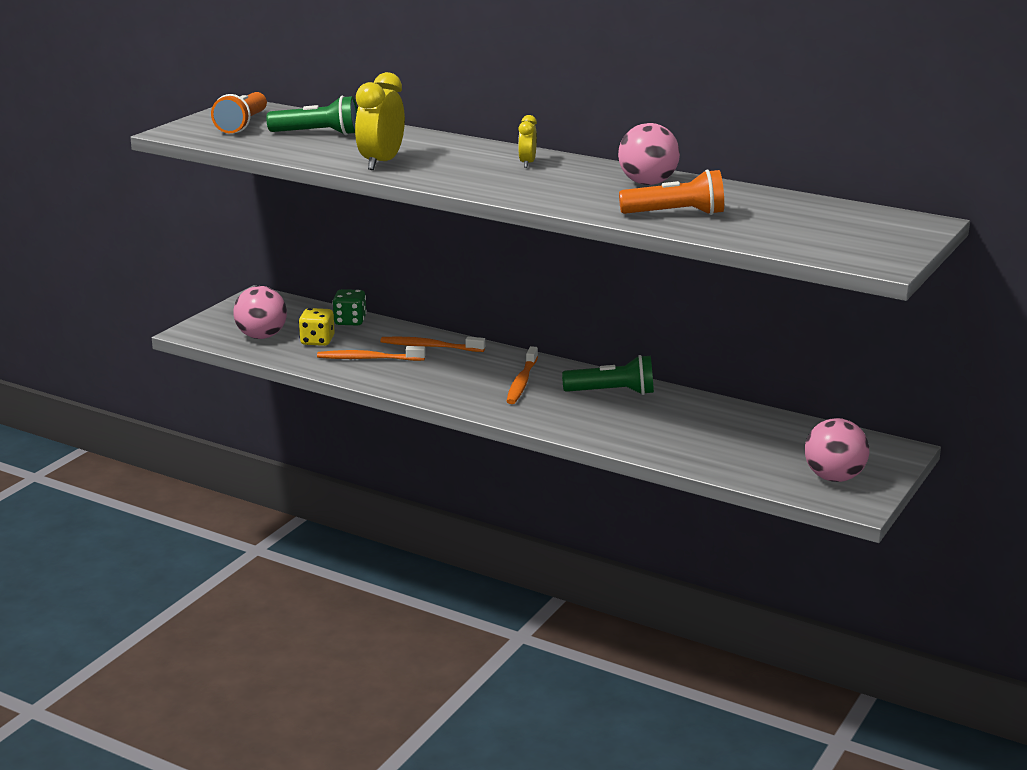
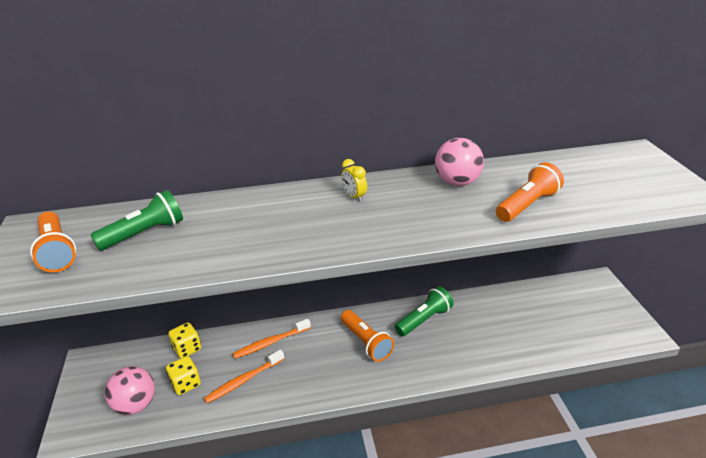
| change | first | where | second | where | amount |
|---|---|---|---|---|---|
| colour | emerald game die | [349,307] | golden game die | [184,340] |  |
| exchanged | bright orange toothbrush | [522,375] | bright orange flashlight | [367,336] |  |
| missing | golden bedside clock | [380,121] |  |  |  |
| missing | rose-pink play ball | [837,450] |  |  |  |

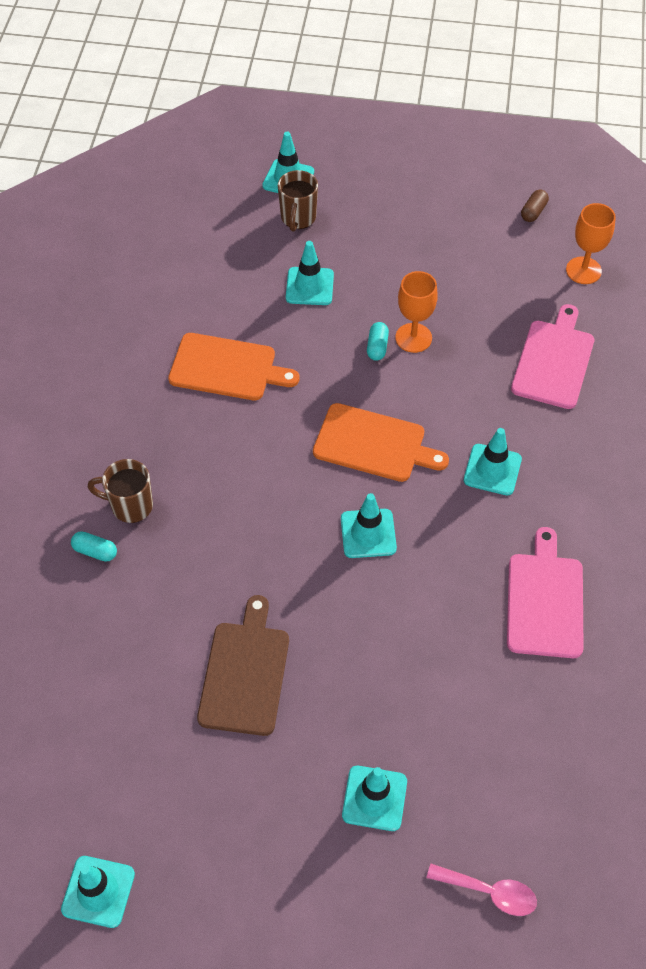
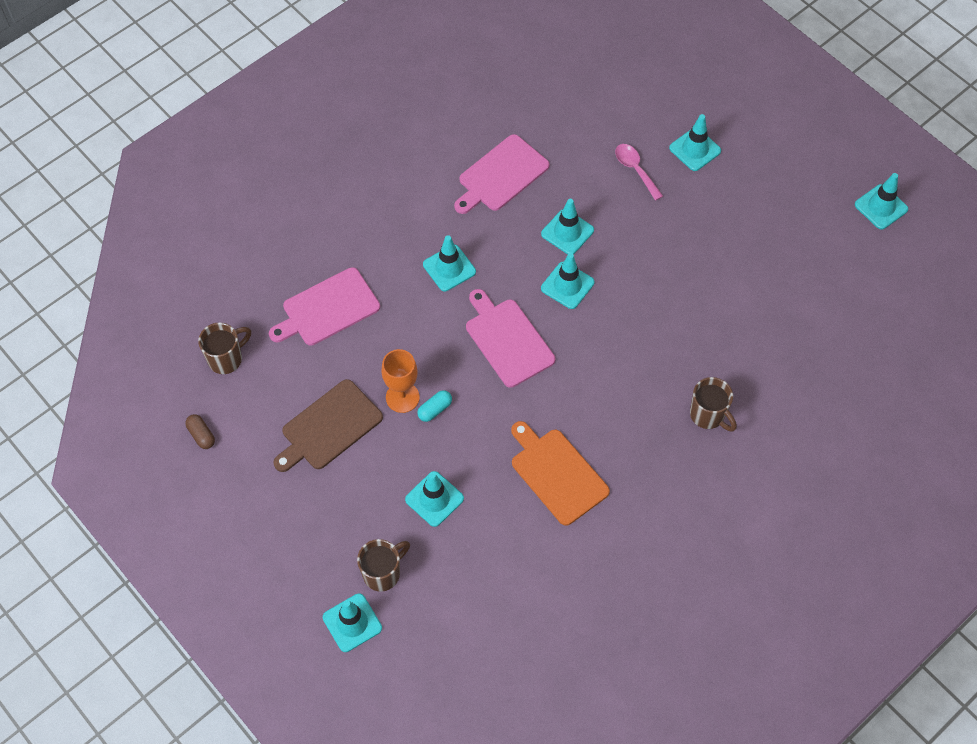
| change | first | where | second | where | amount |
|---|---|---|---|---|---|
| spun | brown capsule | [535,205] |  | [200,431] | 75 degrees clockwise |
| exchanged | bright orange wine glass | [591,243] | brown tea mug | [224,348] |  |
| relocated | brown chopping board | [243,665] |  | [328,425] |  |
| colour | bright orange chopping board | [381,442] | rose-pink chopping board | [510,338] |  |
| appeared |  |  | turquoise road cone | [567,226] |  |
| relocated | rose-pink teaspoon | [482,890] |  | [639,172] |  |
| missing | turquoise capsule | [94,546] |  |  |  |

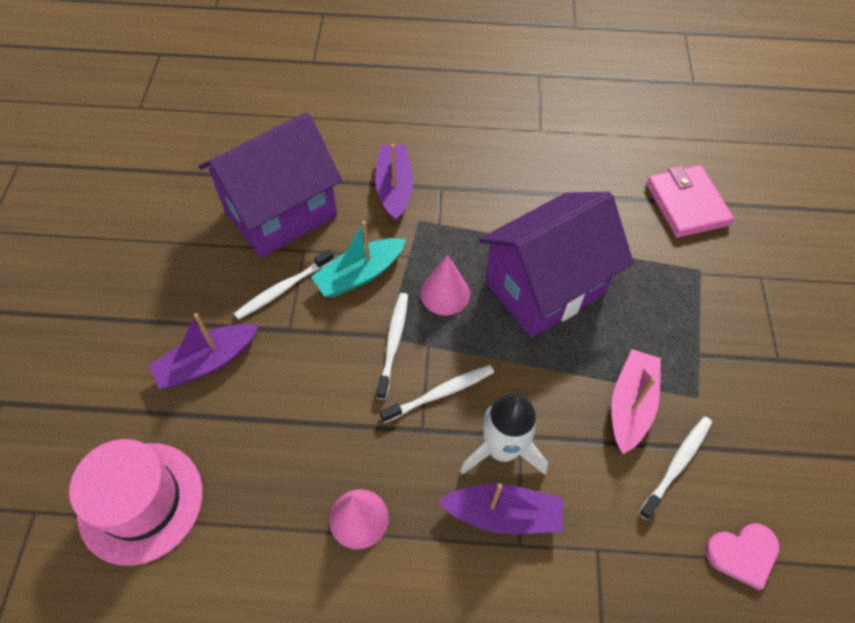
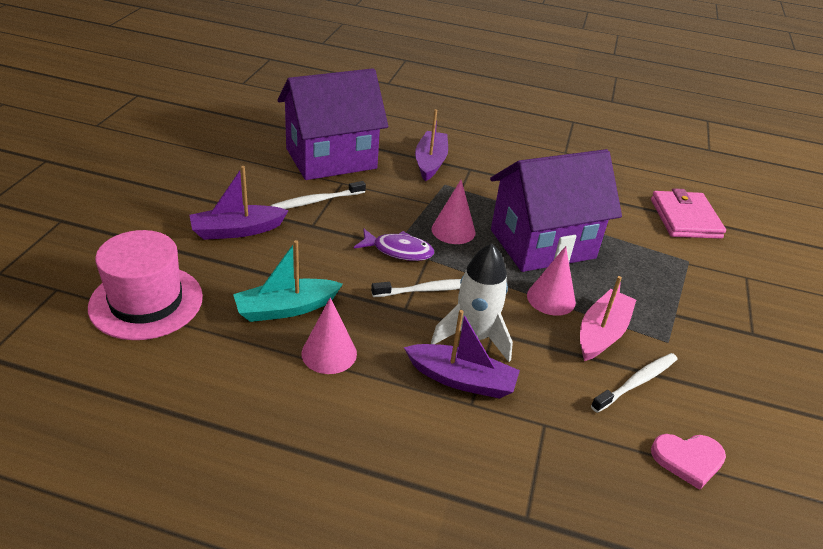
| change | first | where | second | where | amount |
|---|---|---|---|---|---|
| relocated | turquoise boat | [358,259] |  | [288,281] |  |
| exchanged | white toothbrush | [392,346] | royal purple toy fish | [394,244] |  |
| appeared |  |  | rose-pink cone shape | [551,281] |  |

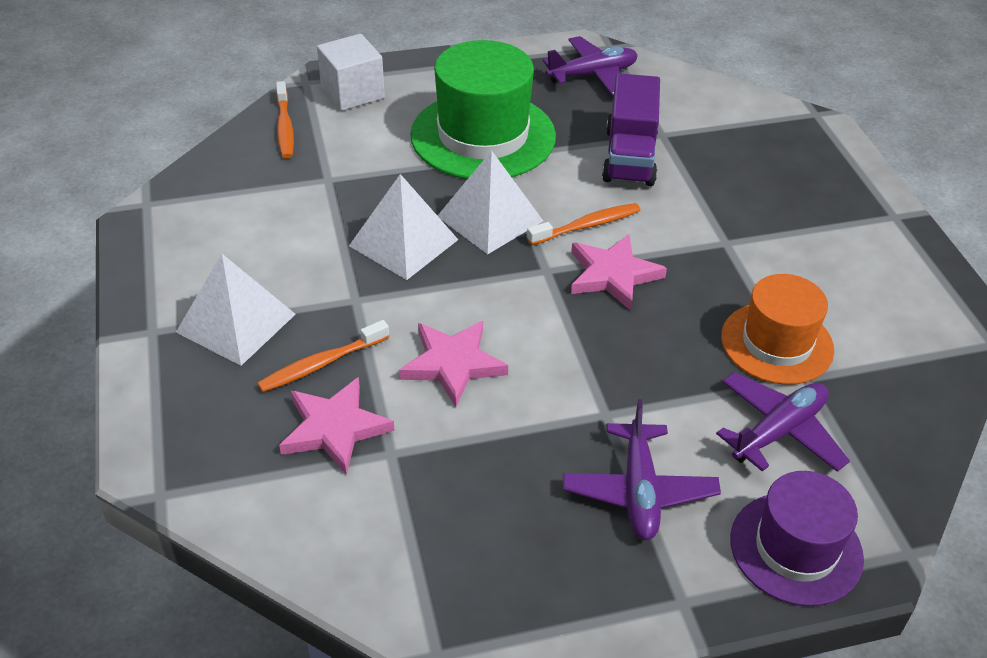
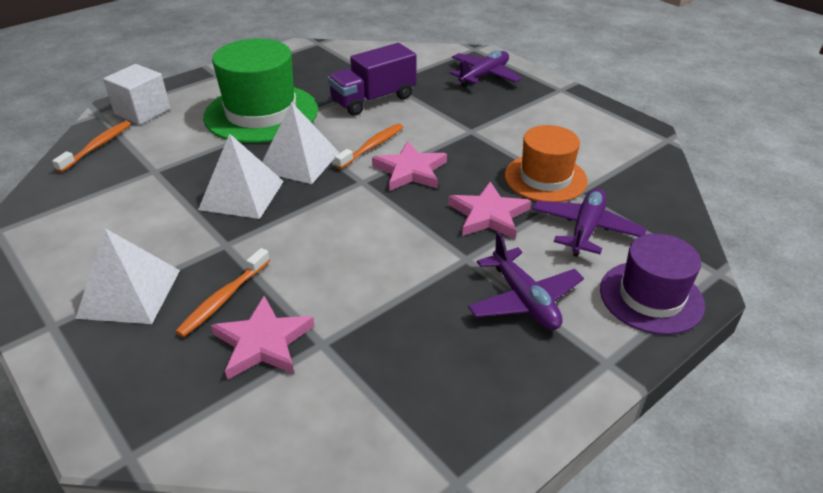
| change | first | where | second | where | amount |
|---|---|---|---|---|---|
| spun | bright orange toothbrush | [285,120] |  | [91,147] | 120 degrees counterclockwise |
| spun | royal purple lorry | [631,129] |  | [372,79] | 75 degrees clockwise |
| relocated | royal purple plane | [590,65] |  | [485,69] |  |
| relocated | rose-pink star | [453,364] |  | [490,210] |  |

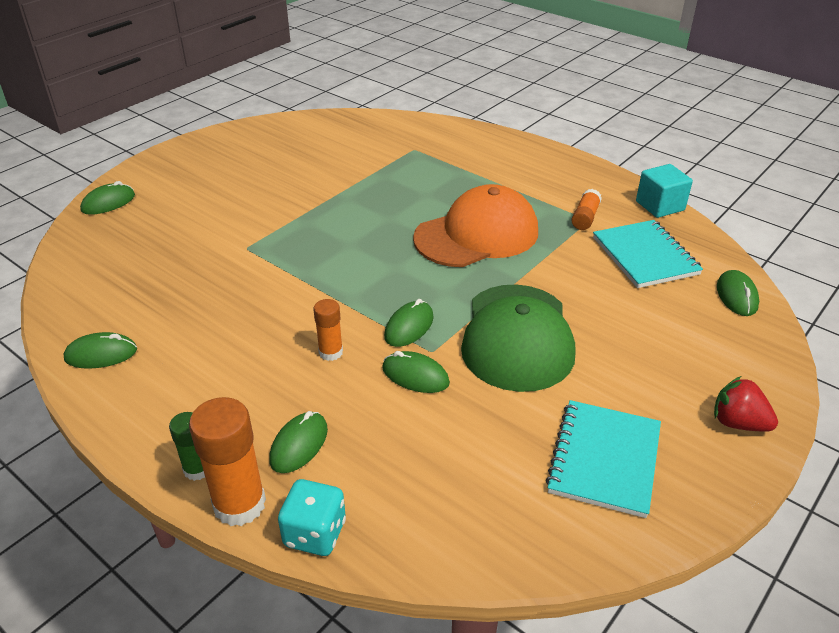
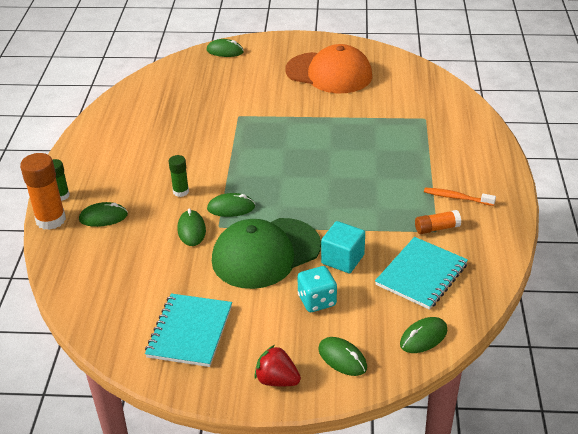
| change | first | where | second | where | amount |
|---|---|---|---|---|---|
| spun | turquoise notebook | [603,459] |  | [188,330] | 60 degrees counterclockwise |
| colour | bright orange stick of glue | [328,330] | emerald stick of glue | [179,176] |  |
| spun | crimson toy strawberry | [746,404] |  | [277,365] | 60 degrees counterclockwise |
| relocated | bright orange peaked cap | [475,225] |  | [328,68] |  |
| relocated | turquoise game die | [312,517] |  | [317,289] |  |
| relocated | emerald computer mouse | [100,350] |  | [342,356] |  |
| relocated | turquoise cube | [664,191] |  | [343,247] |  |
| appeared |  |  | bright orange toothbrush | [460,197] |  |

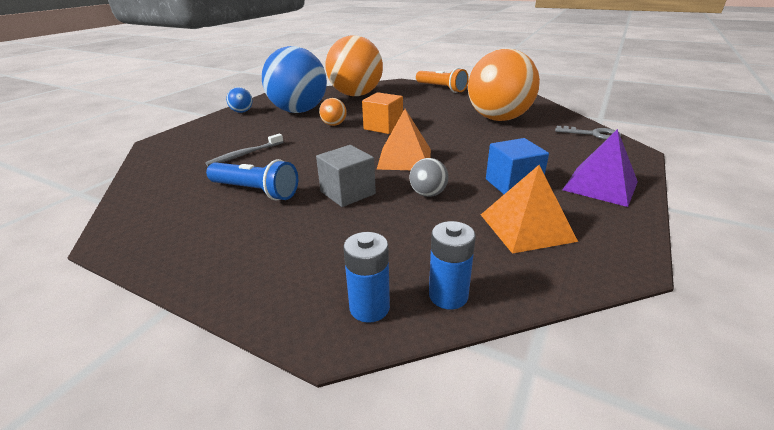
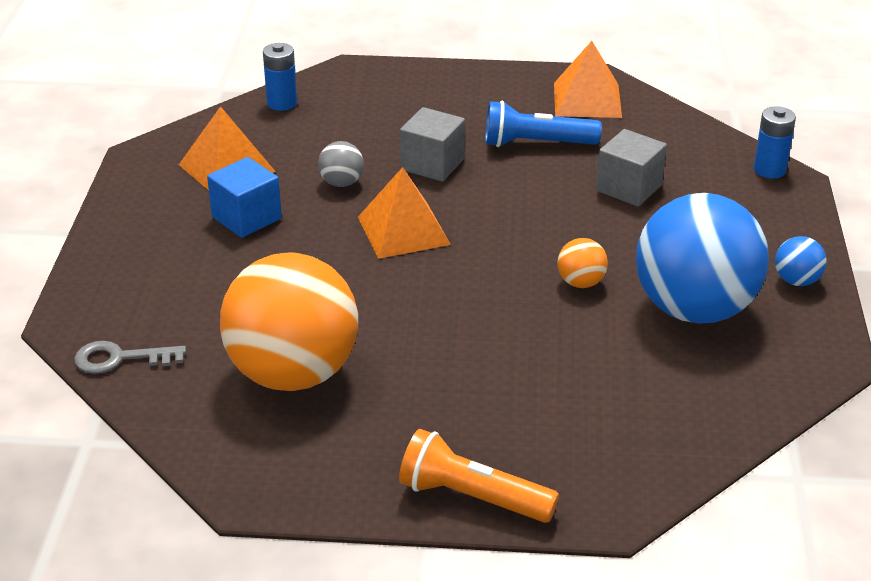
| change | first | where | second | where | amount |
|---|---|---|---|---|---|
| appeared |  |  | bright orange solid pyramid | [588,79] |  |
| exchanged | gray toothbrush | [244,150] | gray cube | [631,168] |  |
| relocated | cobalt AA battery | [366,277] |  | [775,142] |  |
| missing | bright orange play ball | [354,65] |  |  |  |
| missing | bright orange cube | [382,113] |  |  |  |
| missing | royal purple solid pyramid | [600,168] |  |  |  |

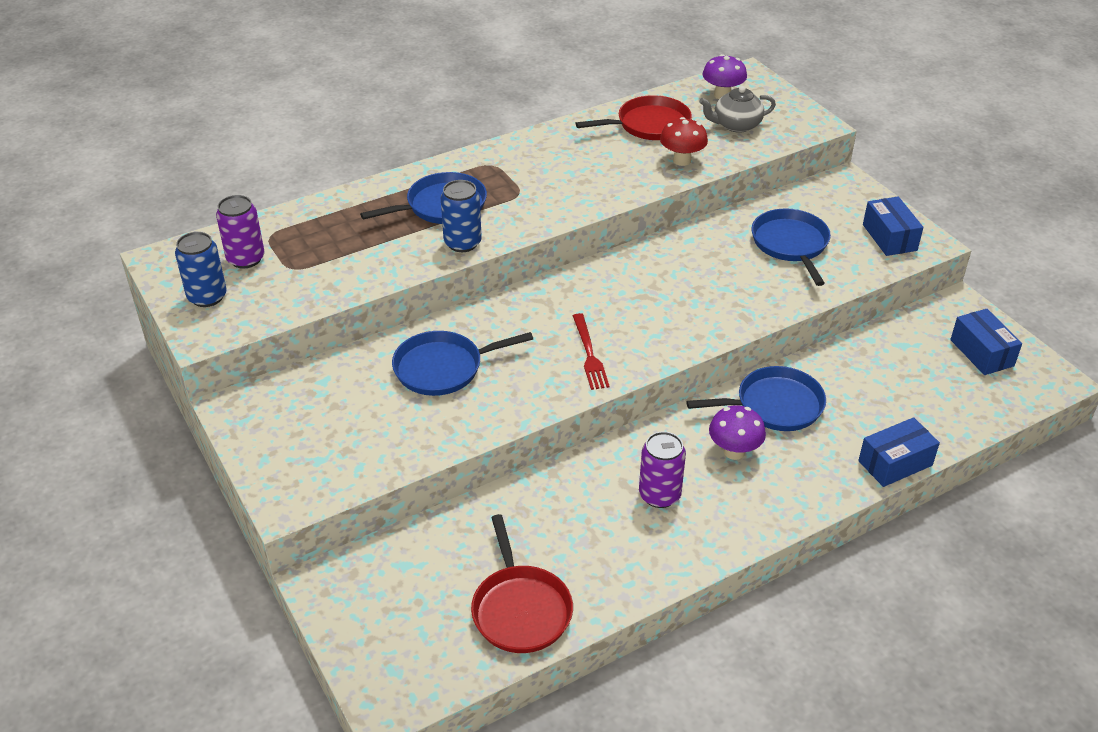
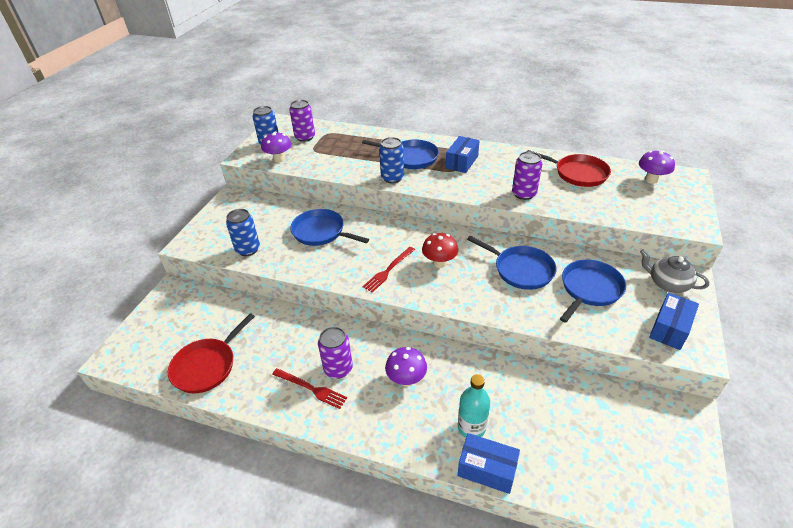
| change | first | where | second | where | amount |
|---|---|---|---|---|---|
| appeared |  |  | cobalt can | [243,232] |  |
| appeared |  |  | royal purple fungus | [276,147] |  |
| appeared |  |  | crimson fork | [309,388] |  |
| relocated | crimson fungus | [684,141] |  | [440,250] |  |
| relocated | cobalt box | [986,342] |  | [463,154] |  |
| appeared |  |  | turquoise bottle | [474,405] |  |
| relocated | cobalt frying pan | [756,398] |  | [512,263] |  |
| appeared |  |  | royal purple can | [527,175] |  |
| relocated | gray teapot | [737,109] |  | [674,271] |  |

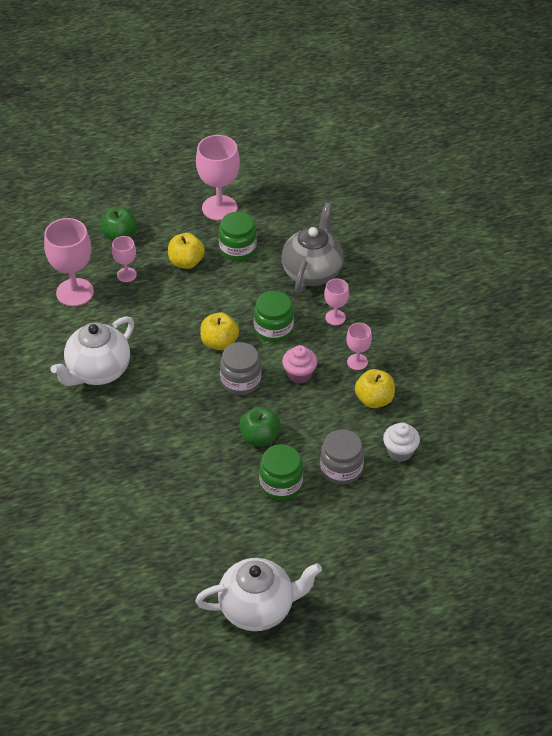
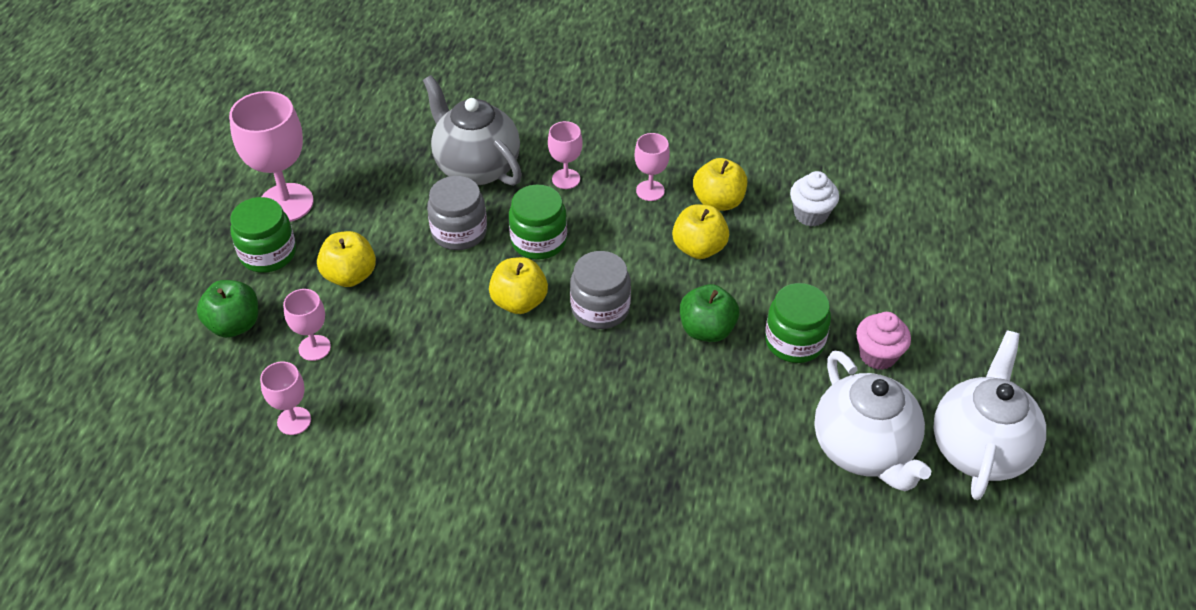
| change | first | where | second | where | amount |
|---|---|---|---|---|---|
| relocated | emerald preserve jar | [238,236] |  | [263,235] |  |
| size | rose-pink wine glass | [69,262] |  | [285,398] | x0.53 |
| relocated | gray preserve jar | [342,457] |  | [457,213] |  |
| appeared |  |  | golden apple fruit | [700,231] |  |
| relocated | white teapot | [92,351] |  | [872,421] |  |
| relocated | rose-pink muffin | [300,364] |  | [883,341] |  |

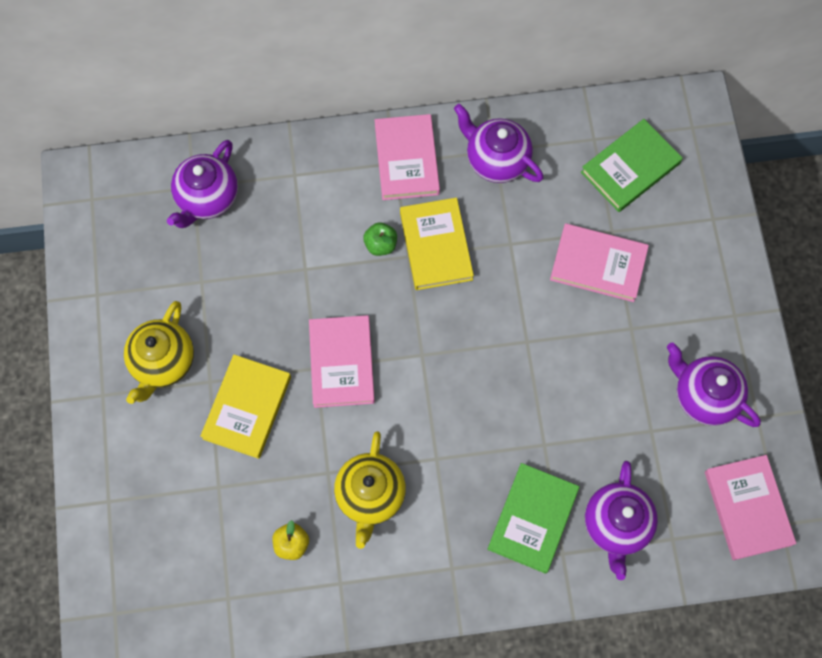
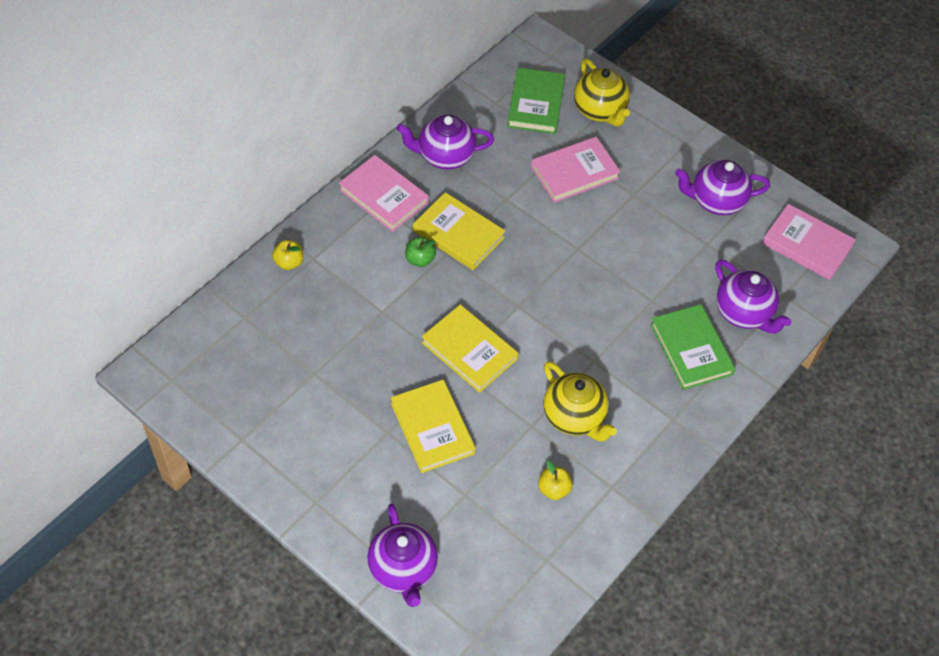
| change | first | where | second | where | amount |
|---|---|---|---|---|---|
| appeared |  |  | golden apple fruit | [287,255] |  |
| relocated | royal purple teapot | [202,184] |  | [402,555] |  |
| colour | rose-pink hardback | [342,361] | golden hardback | [470,348] |  |
| relocated | golden teapot | [159,352] |  | [602,92] |  |

